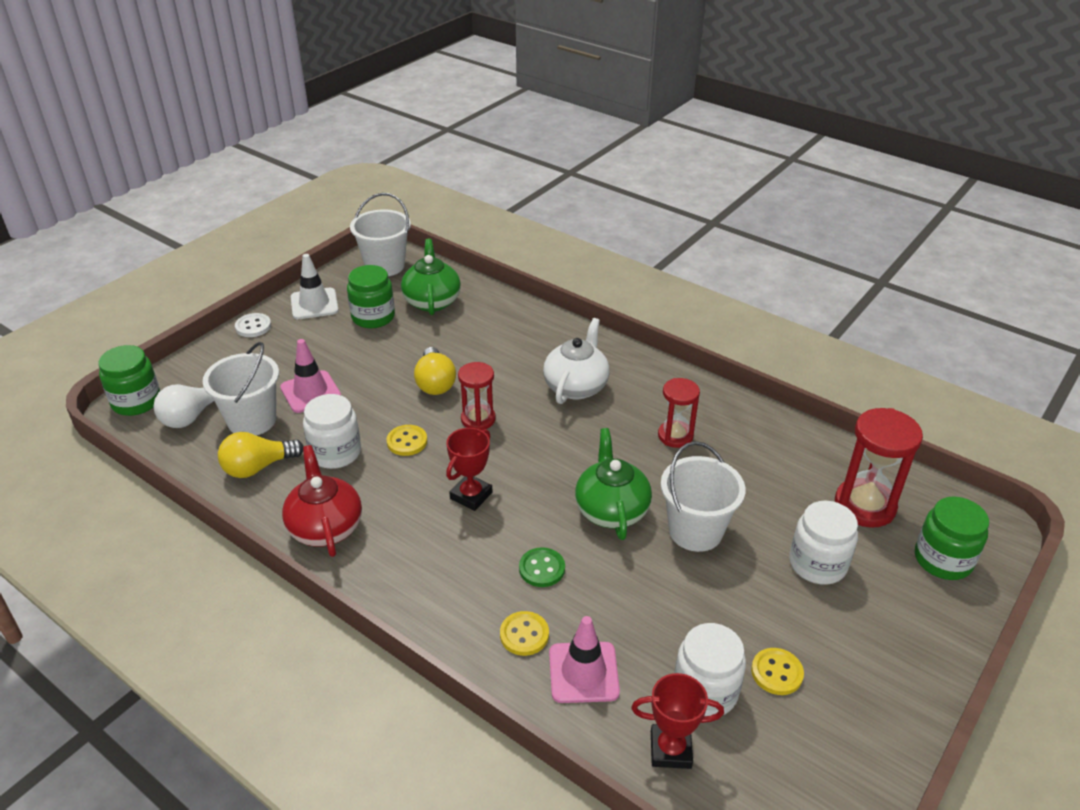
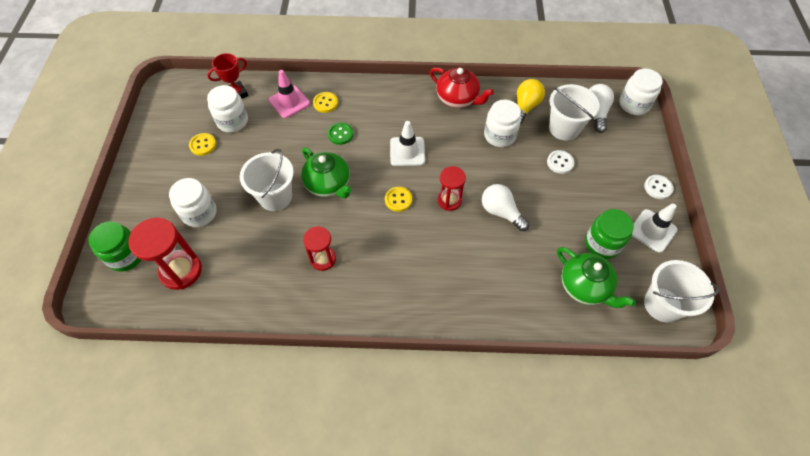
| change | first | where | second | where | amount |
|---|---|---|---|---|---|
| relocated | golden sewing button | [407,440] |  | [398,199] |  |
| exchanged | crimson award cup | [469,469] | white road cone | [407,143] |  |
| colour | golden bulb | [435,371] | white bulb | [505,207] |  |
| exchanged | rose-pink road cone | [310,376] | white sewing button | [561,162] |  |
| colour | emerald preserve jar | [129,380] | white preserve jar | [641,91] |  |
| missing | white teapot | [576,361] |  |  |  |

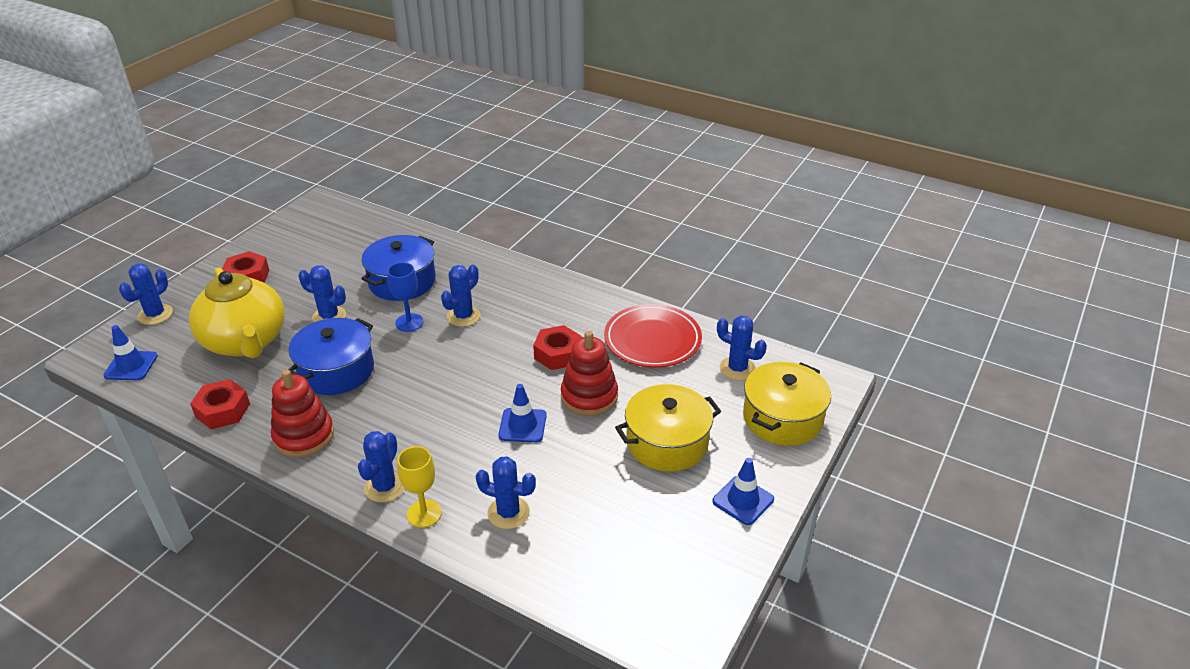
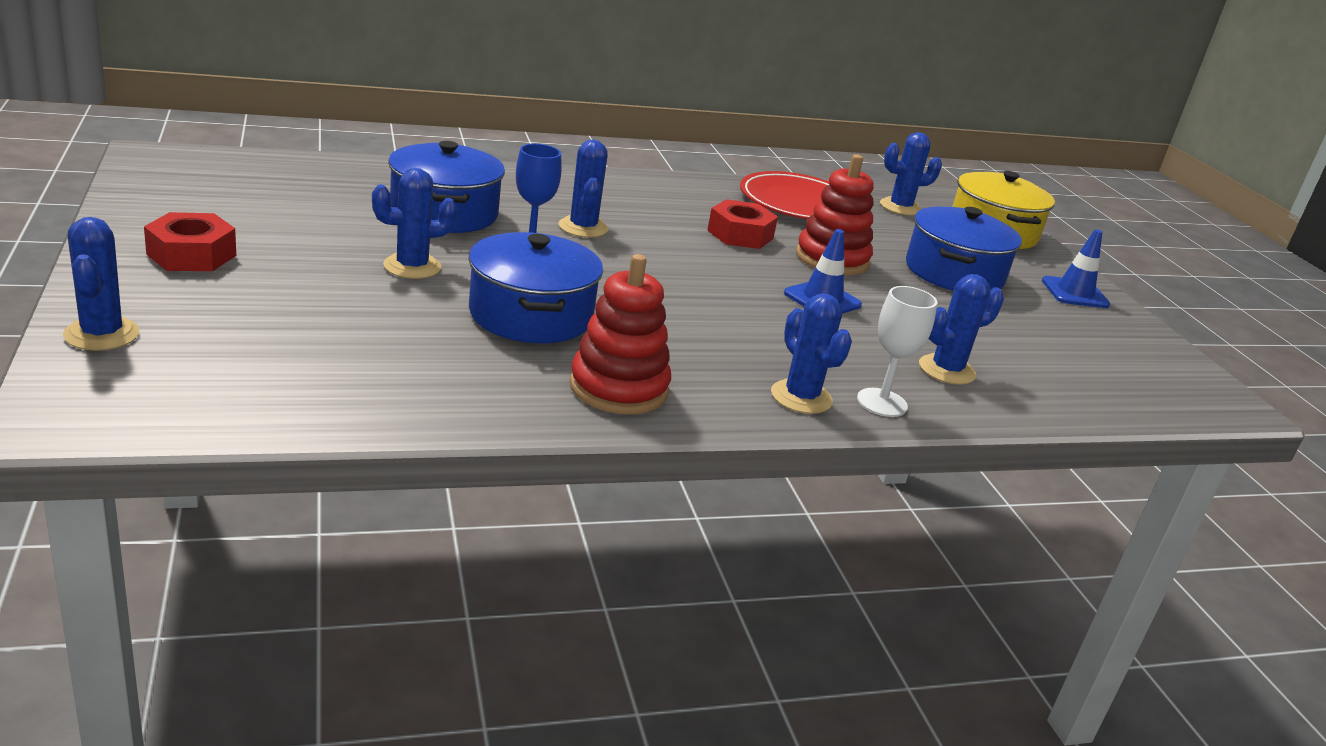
| change | first | where | second | where | amount |
|---|---|---|---|---|---|
| colour | golden wine glass | [419,487] | white wine glass | [897,351] |  |
| colour | golden cooking pot | [668,428] | cobalt cooking pot | [964,249] |  |
| missing | cobalt road cone | [131,352] |  |  |  |
| missing | golden teapot | [237,312] |  |  |  |
| missing | crimson hexagon nut | [220,404] |  |  |  |

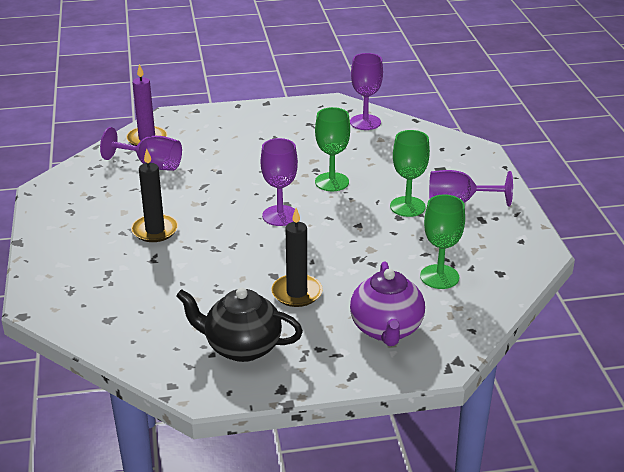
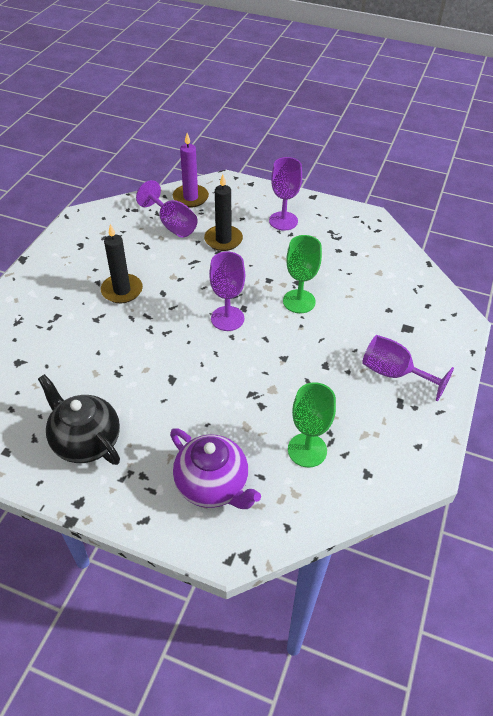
| change | first | where | second | where | amount |
|---|---|---|---|---|---|
| spun | royal purple teapot | [387,303] |  | [215,468] | 75 degrees counterclockwise |
| relocated | ebony wax candle | [297,257] |  | [223,212] |  |
| relocated | royal purple wine glass | [366,91] |  | [285,194] |  |
| missing | emerald wine glass | [410,173] |  |  |  |

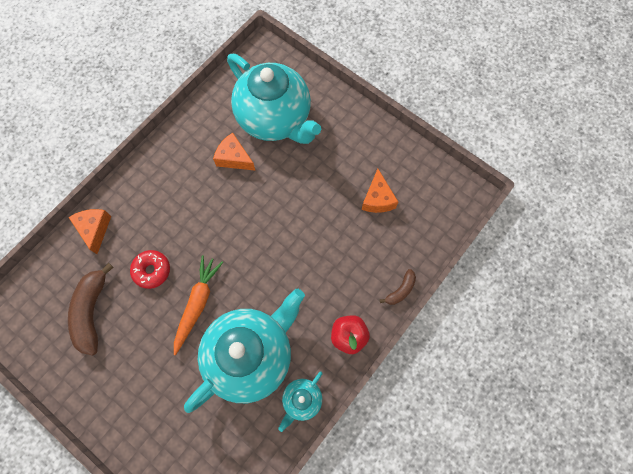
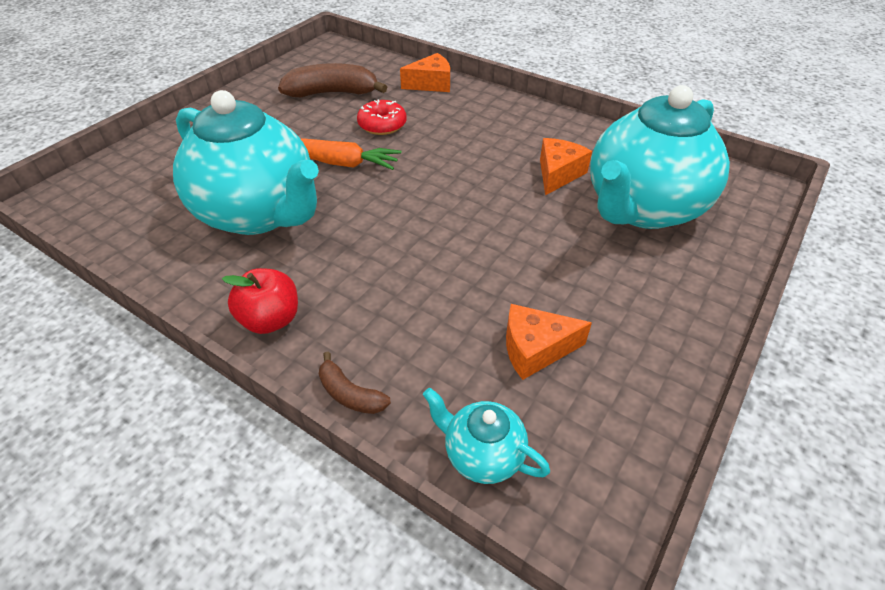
| change | first | where | second | where | amount |
|---|---|---|---|---|---|
| relocated | turquoise teapot | [300,401] |  | [486,436] |  |

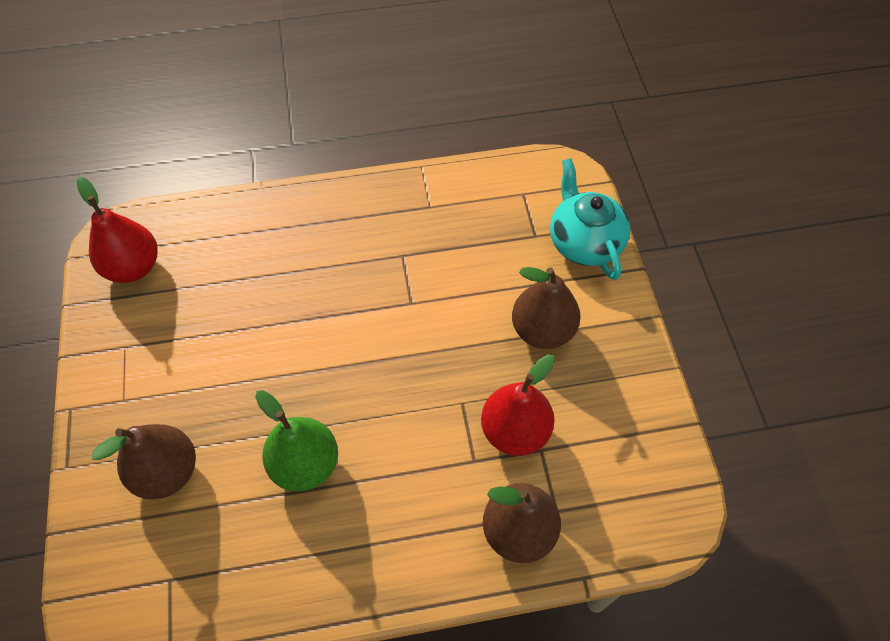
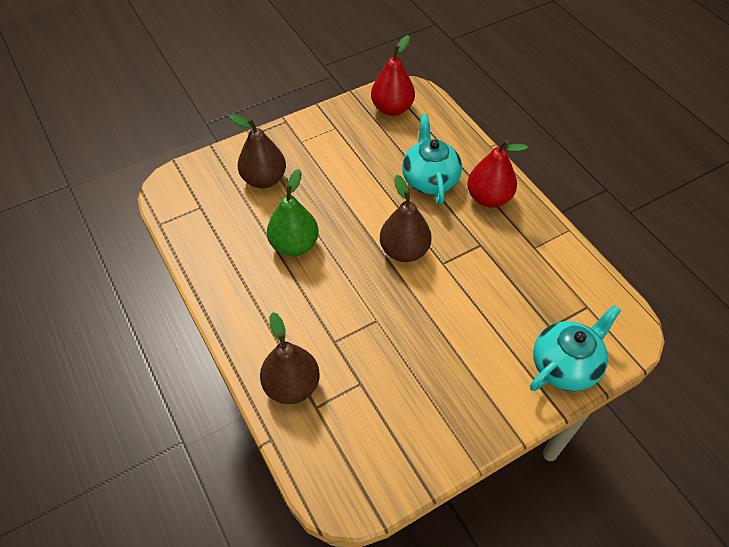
| change | first | where | second | where | amount |
|---|---|---|---|---|---|
| relocated | brown pear | [546,308] |  | [406,218] |  |
| appeared |  |  | turquoise teapot | [432,159] |  |
| relocated | crimson pear | [518,405] |  | [497,173] |  |

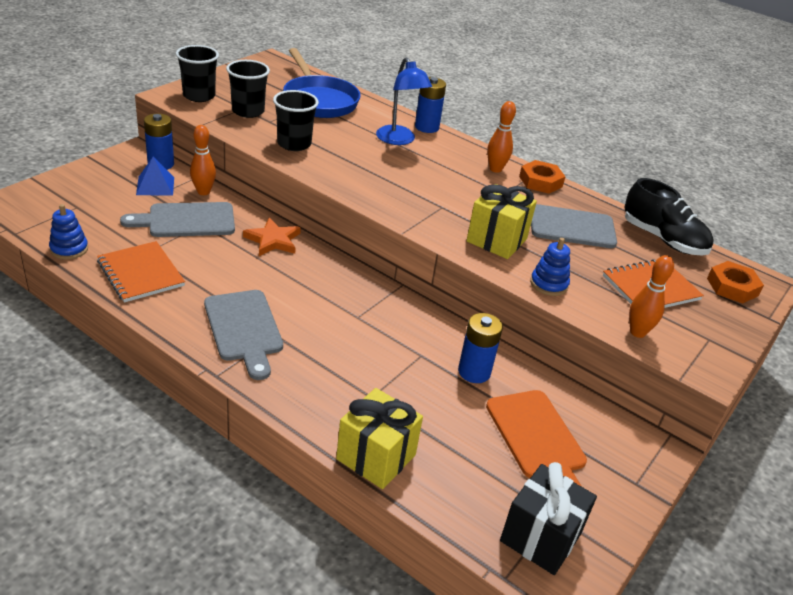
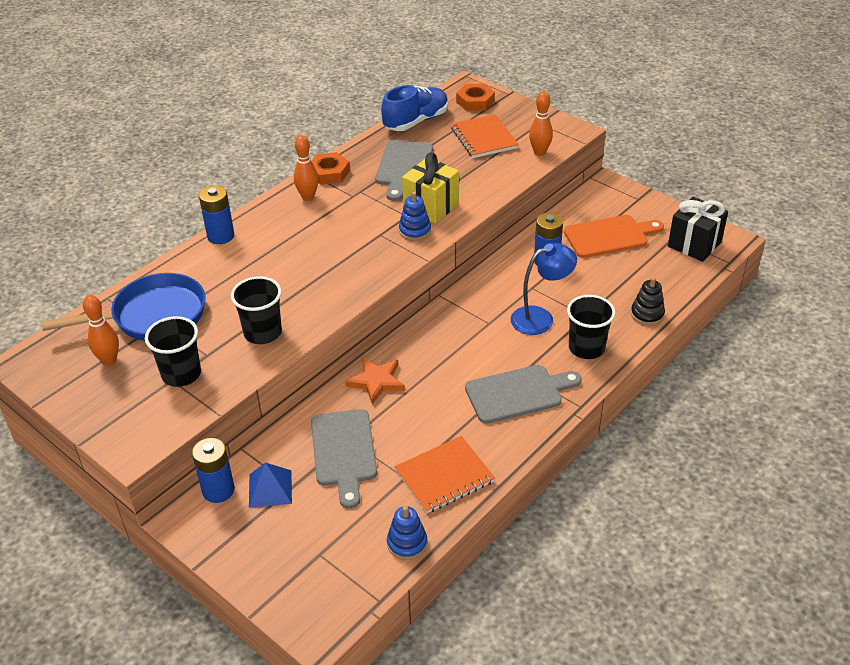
| change | first | where | second | where | amount |
|---|---|---|---|---|---|
| relocated | bright orange tenpin | [203,160] |  | [101,330] |  |
| colour | ebony sneaker | [669,217] | cobalt sneaker | [414,108] |  |
| relocated | cobalt ring stacker | [550,267] |  | [415,216] |  |
| relocated | cobalt reading lamp | [404,101] |  | [544,289] |  |
| relocated | ebony tumbler | [197,73] |  | [591,327] |  |
| exchanged | golden gift | [379,438] | ebony ring stacker | [648,301] |  |

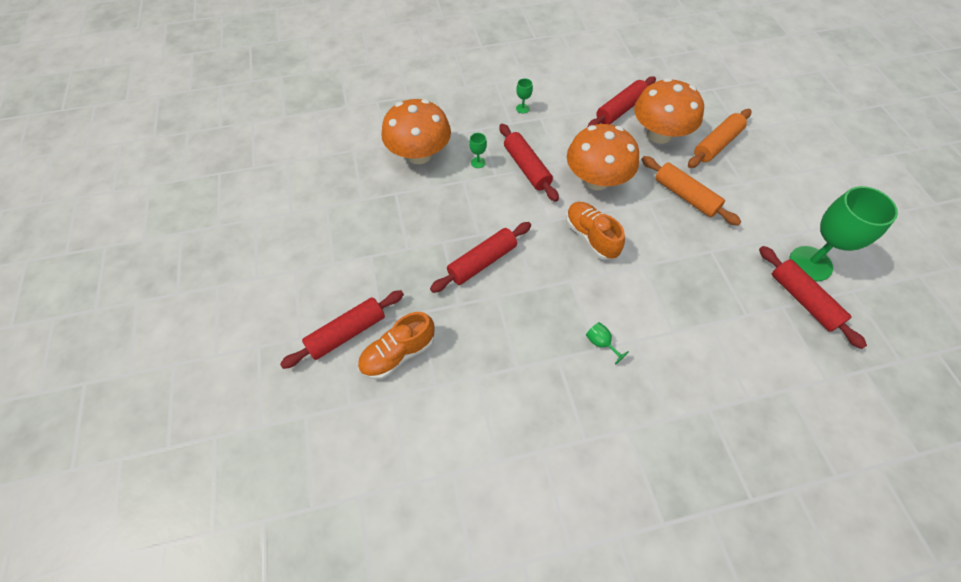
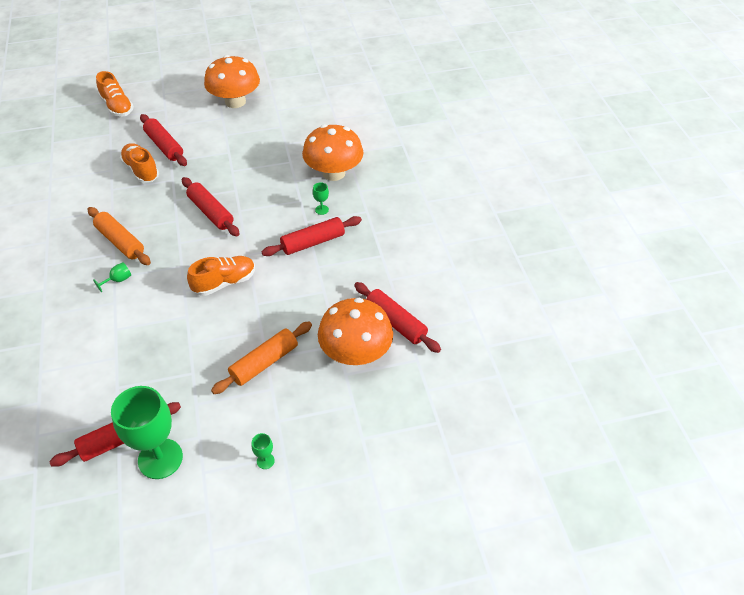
| change | first | where | second | where | amount |
|---|---|---|---|---|---|
| relocated | bright orange pastry roller | [719,138] |  | [119,236] |  |
| appeared |  |  | bright orange sneaker | [115,94] |  |
| relocated | bright orange fungus | [603,157] |  | [232,81] |  |
| relocated | emerald wine glass | [524,96] |  | [263,451] |  |

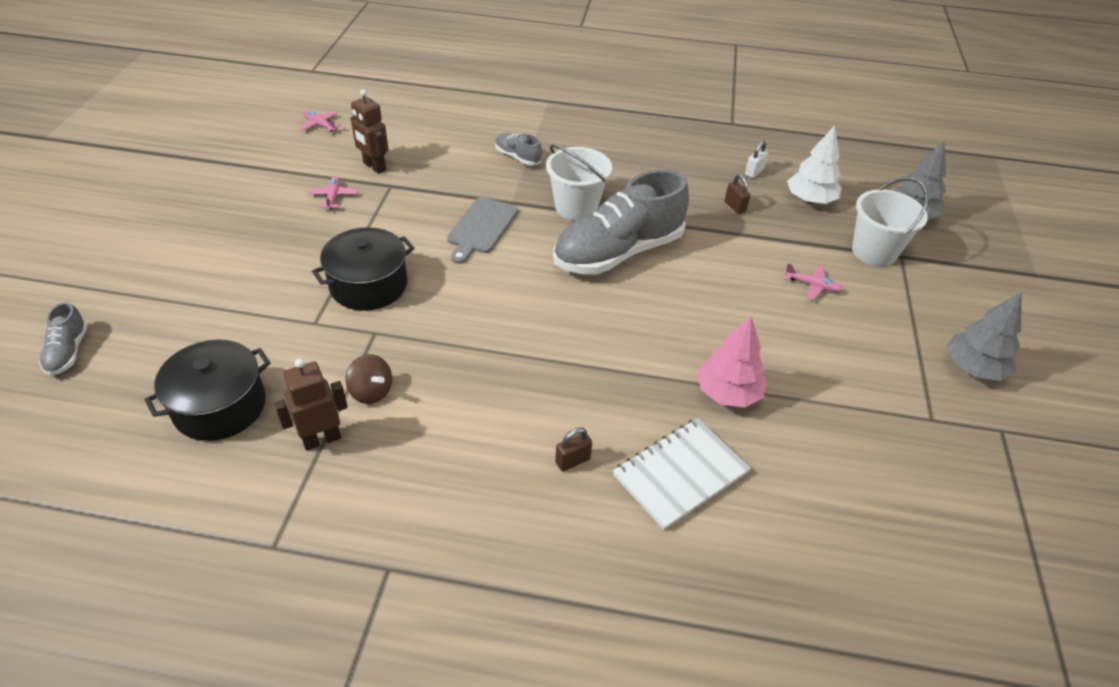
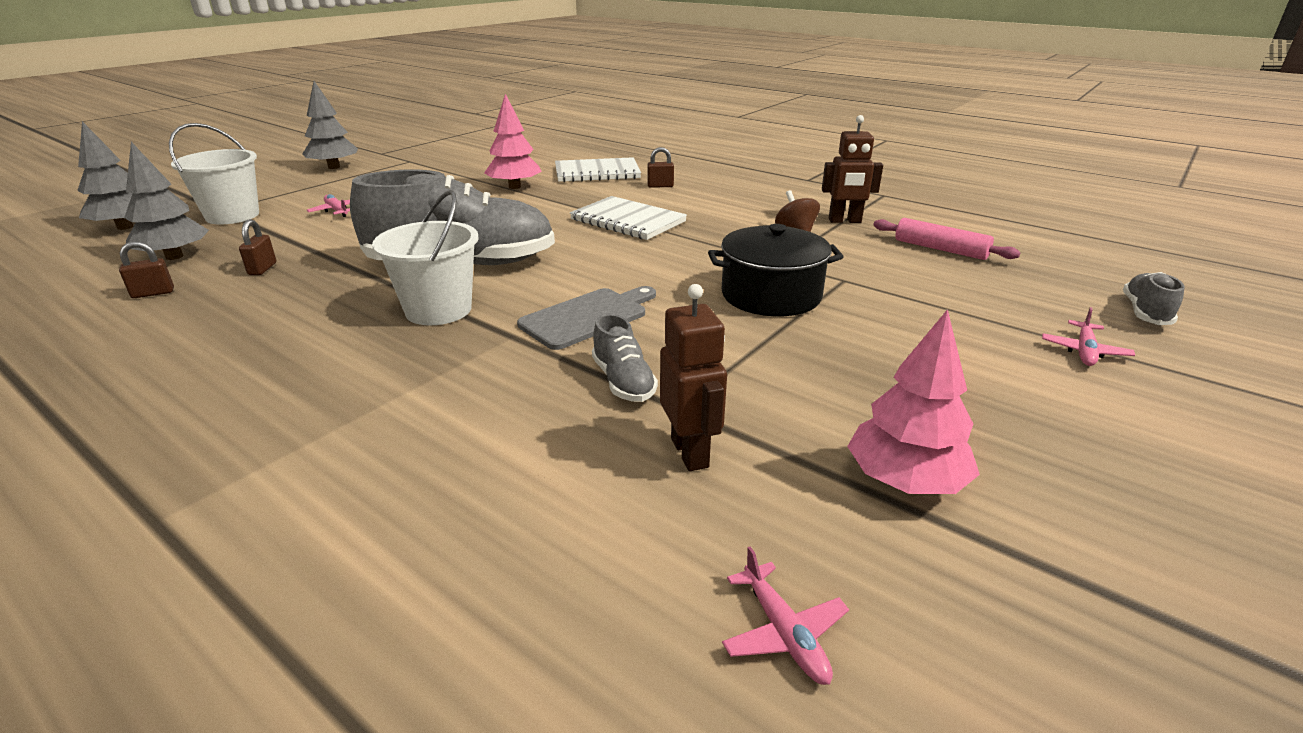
| change | first | where | second | where | amount |
|---|---|---|---|---|---|
| colour | white lock | [756,159] | brown lock | [146,269] |  |
| colour | white fir tree | [814,164] | gray fir tree | [166,201] |  |
| appeared |  |  | white notebook | [628,218] |  |
| relocated | gray sneaker | [518,149] |  | [625,358] |  |
| appeared |  |  | rose-pink fir tree | [913,401] |  |
| exchanged | ebony cooking pot | [207,390] | rose-pink pastry roller | [946,239] |  |
| relocated | rose-pink plane | [333,193] |  | [1088,336] |  |

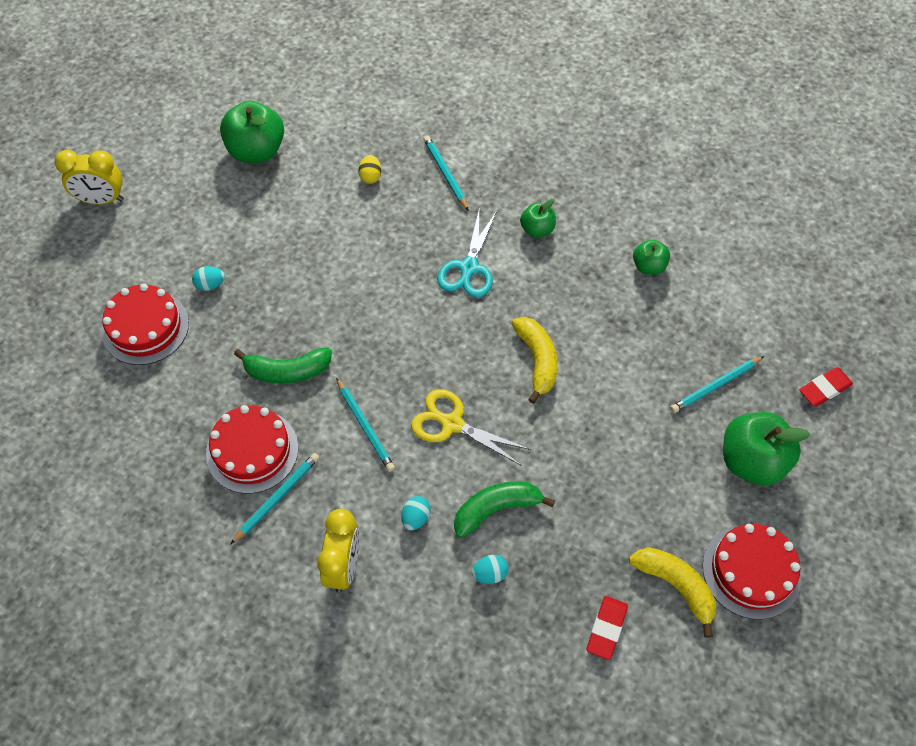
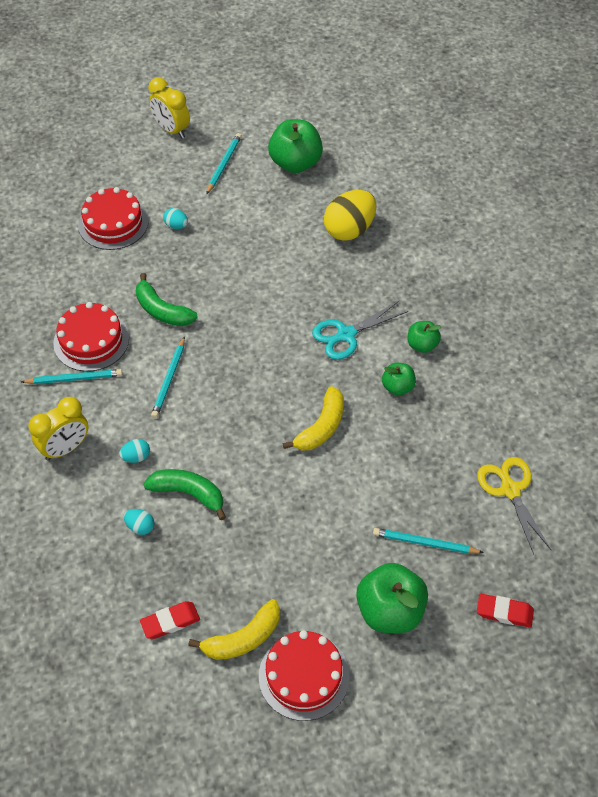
| change | first | where | second | where | amount |
|---|---|---|---|---|---|
| spun | golden toy banana | [672,593] |  | [234,629] | 60 degrees clockwise |
| relocated | turquoise wooden pencil | [446,173] |  | [224,163] |  |
| size | golden egg | [370,169] |  | [350,215] | x2.19 |
| relocated | emerald apple fruit | [651,257] |  | [399,379] |  |
| relocated | golden pair of scissors | [471,427] |  | [514,505] |  |

